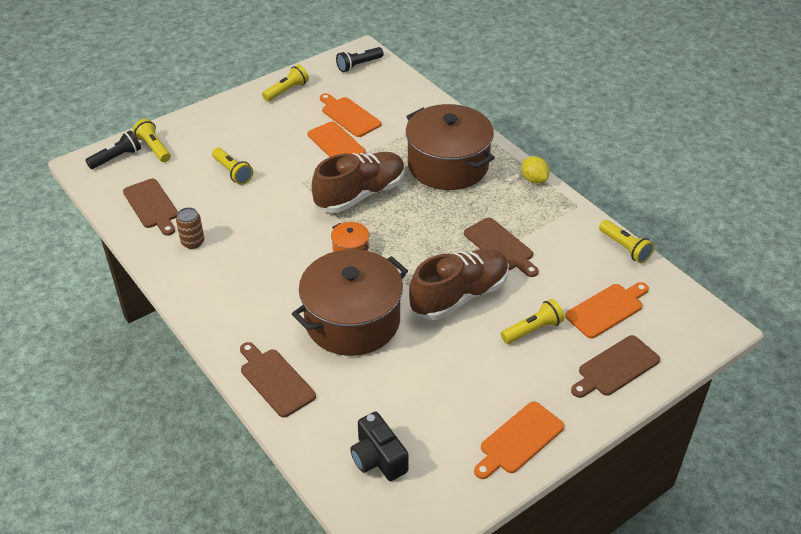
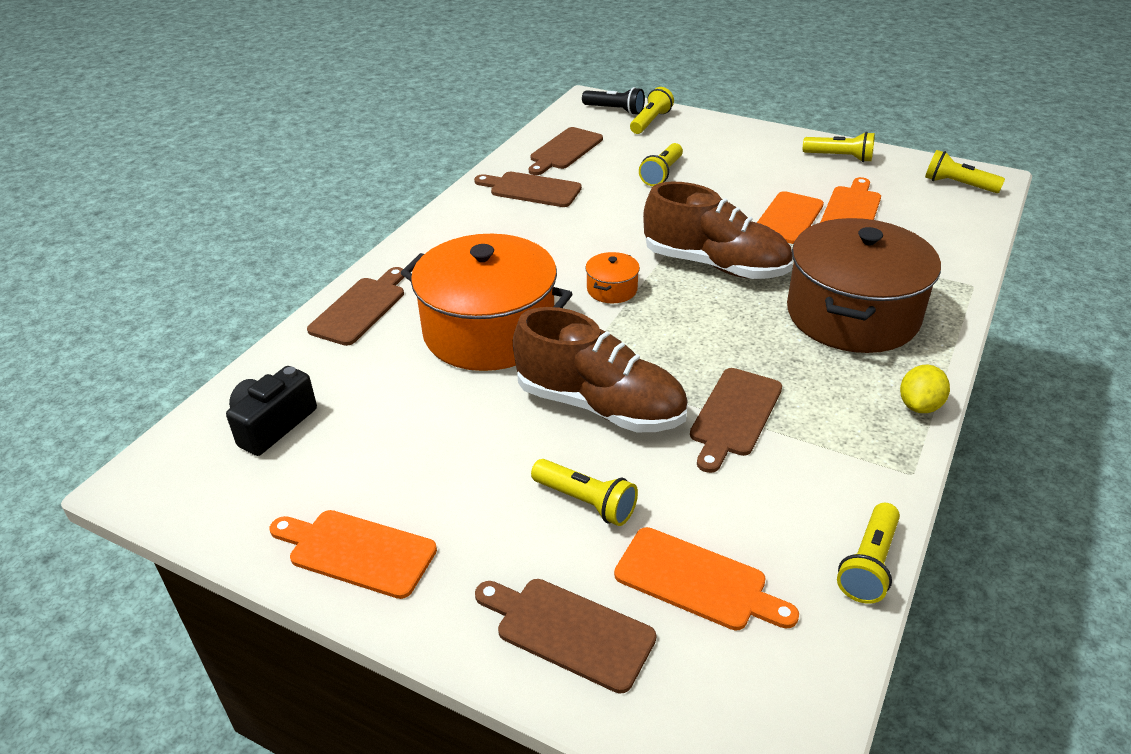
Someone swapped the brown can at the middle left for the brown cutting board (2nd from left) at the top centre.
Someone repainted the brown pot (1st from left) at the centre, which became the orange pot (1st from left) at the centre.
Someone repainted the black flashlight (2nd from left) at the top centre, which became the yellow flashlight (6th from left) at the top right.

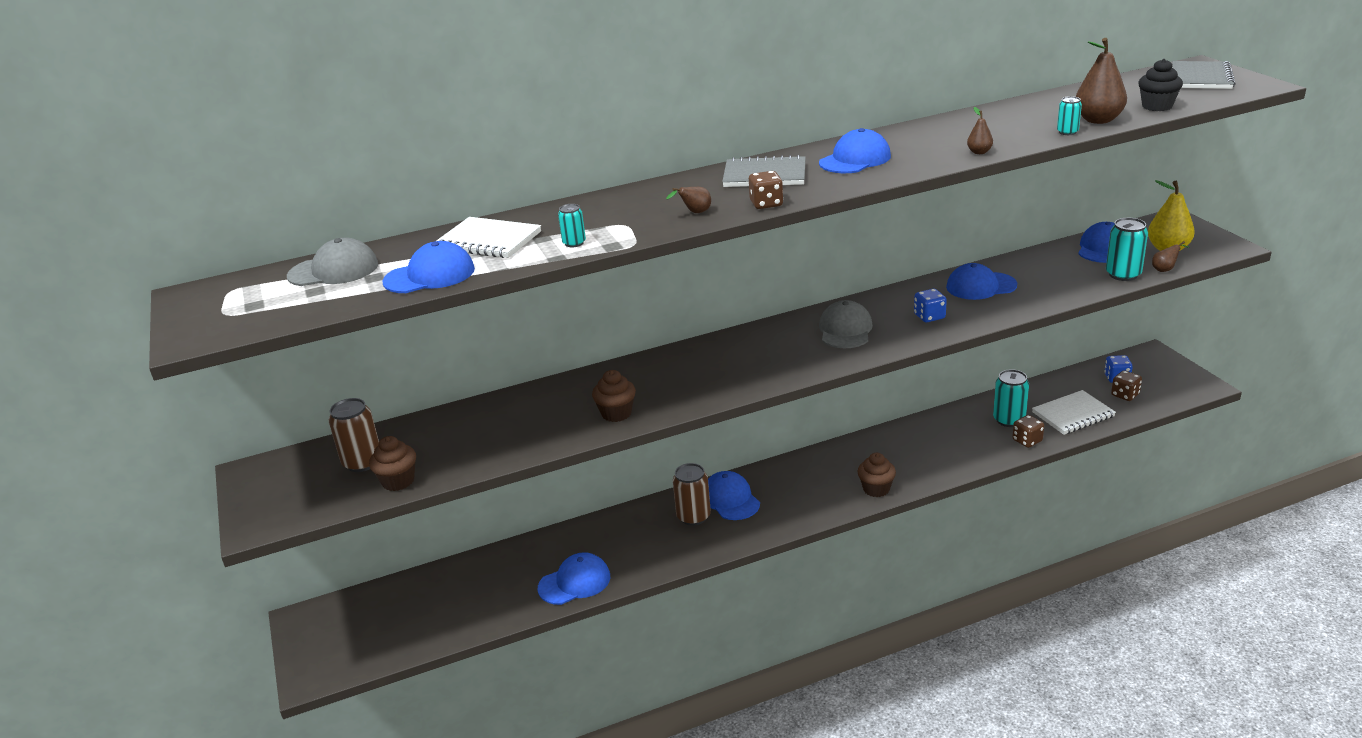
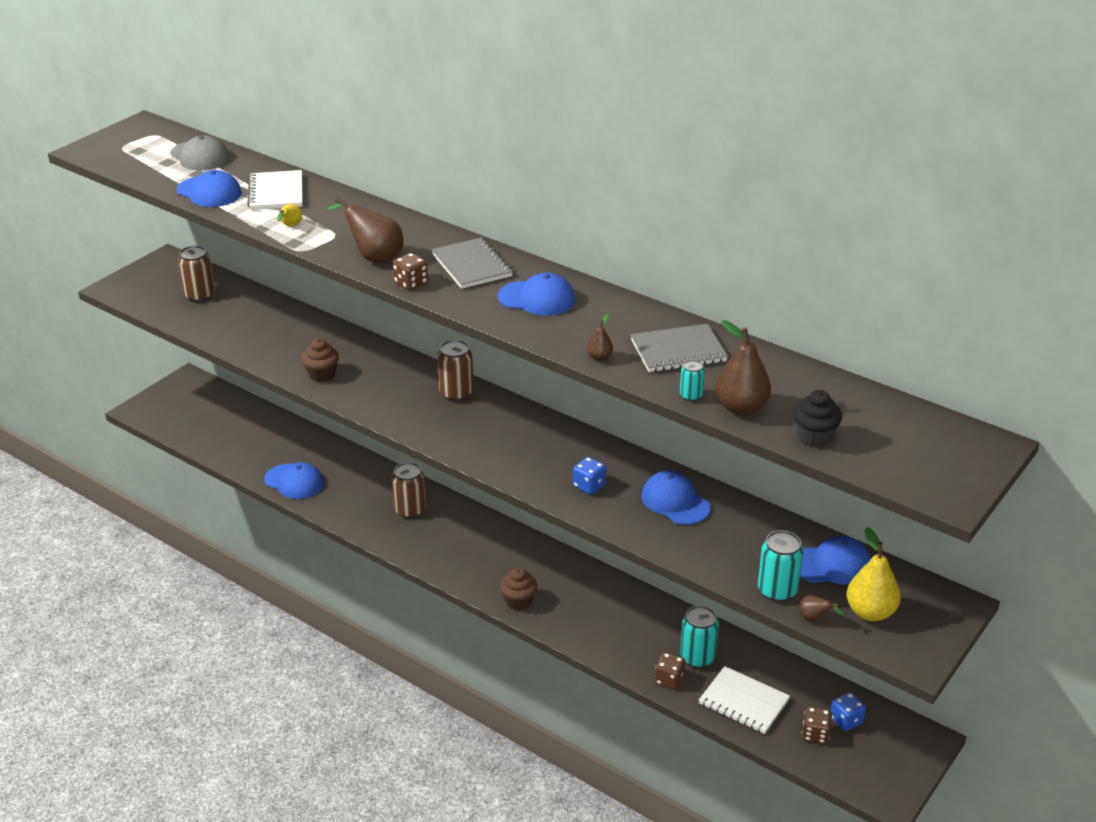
Someone took away the brown cupcake (1st from left) at the middle left.
Someone took away the blue cap (3rd from left) at the bottom centre.
Someone took away the grey cap (2nd from left) at the centre.
Someone put down the brown can (3rd from left) at the centre.
Someone carried the grey notebook (2nd from left) from the top right to the centre.
Someone swapped the turquoise can (1st from left) at the top centre for the yellow pear (1st from left) at the top left.
Someone scaled the brown pear (1st from left) at the top centre by 2.02.

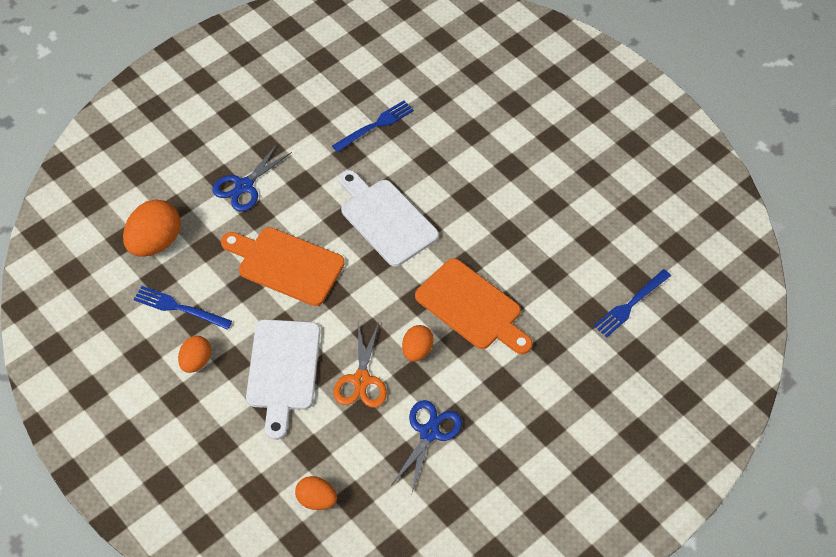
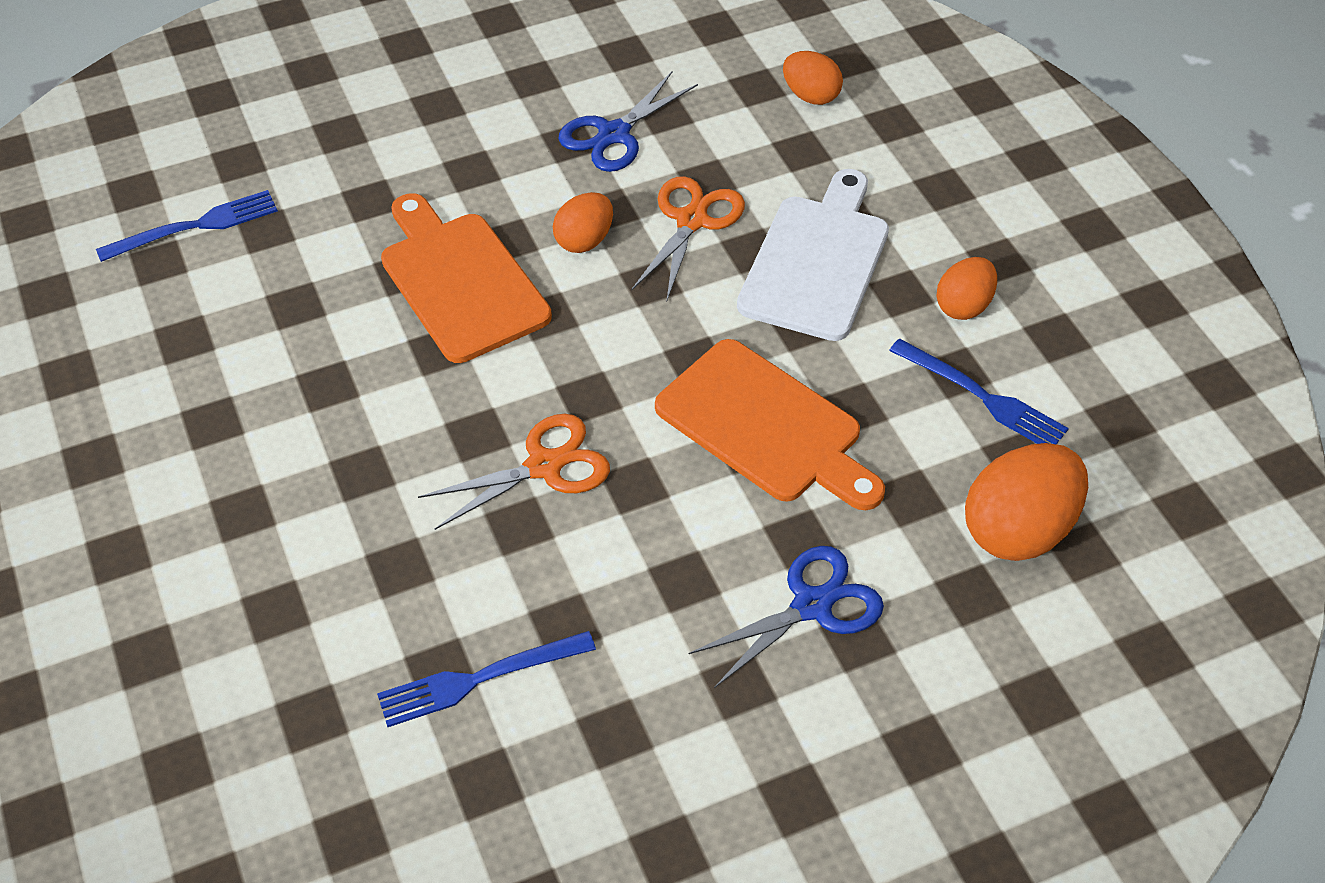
Someone swapped the white cutting board (2nd from left) at the centre for the orange scissors (1st from left) at the centre.

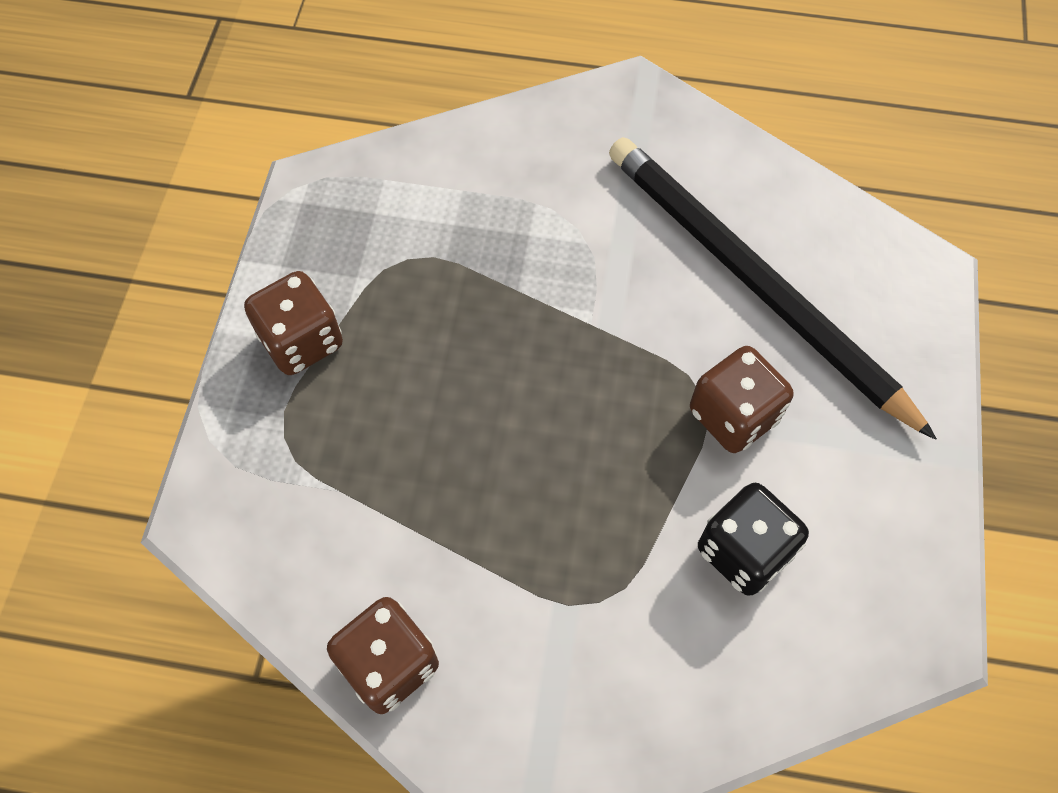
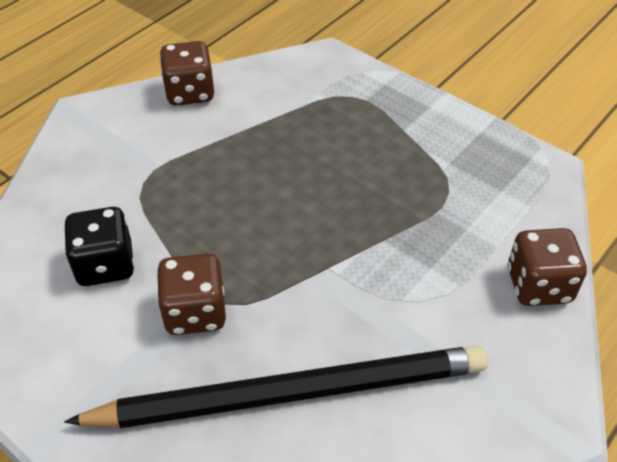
Someone carried the brown dice (1st from left in the first image) from the middle left to the middle right.

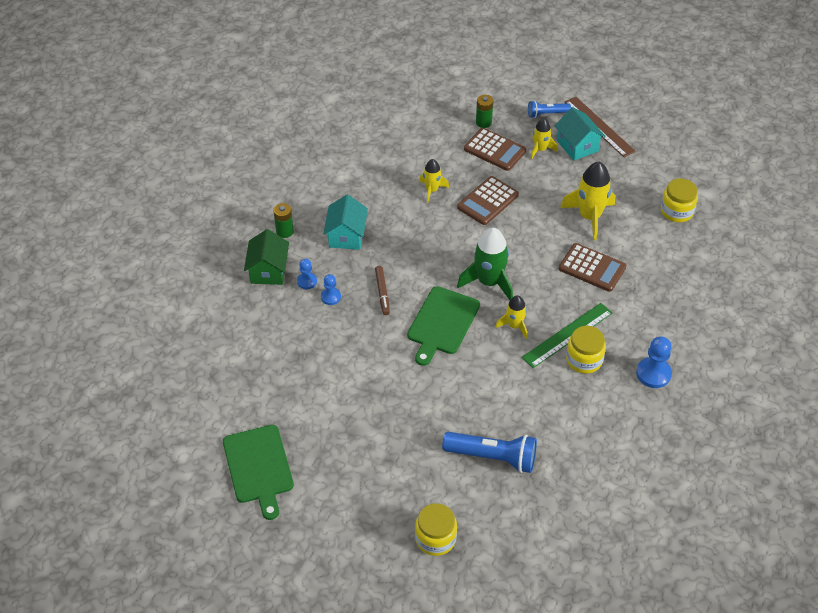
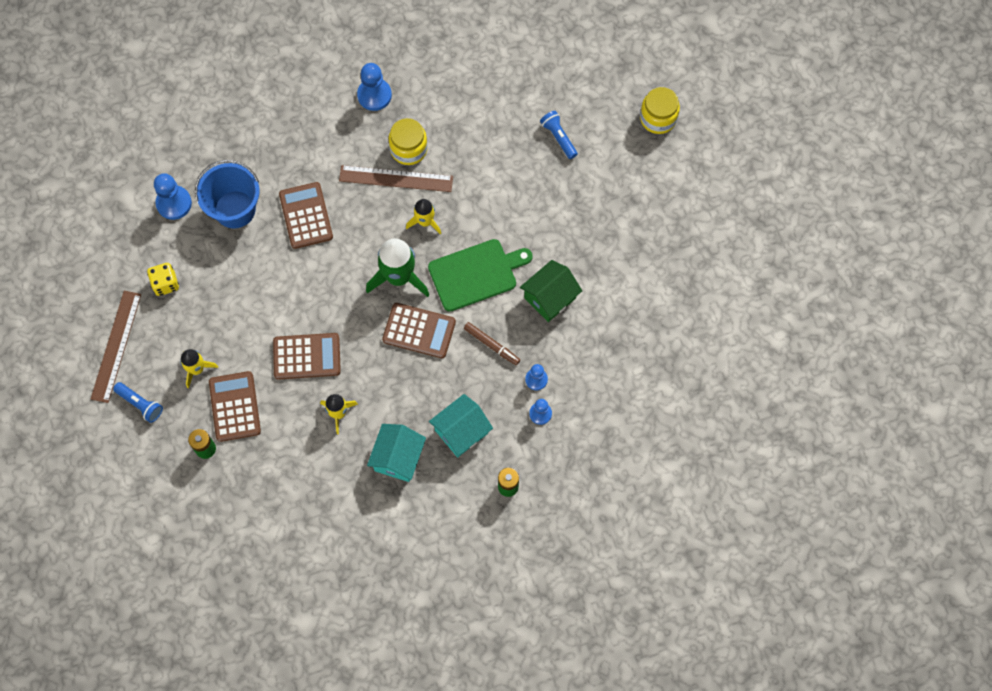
Someone took away the green cutting board (1st from left) at the bottom left.
Someone took away the yellow rocket (4th from left) at the top right.
Someone put down the yellow dice at the middle left.
Someone put down the blue bucket at the top left.
Someone put down the brown calculator (4th from left) at the centre.
Someone carried the green house from the middle left to the centre.
Someone carried the turquoise house (2nd from left in the first image) from the top right to the centre.
Someone swapped the yellow jar (3rd from left) at the top right for the blue pawn (1st from left) at the top left.
Someone repainted the green ruler at the middle right, which became the brown ruler (2nd from left) at the top centre.
Someone rotated the brown marker at the centre by 90 degrees clockwise.
Someone scaled the blue flashlight (1st from left in the first image) at the bottom centre by 0.57.

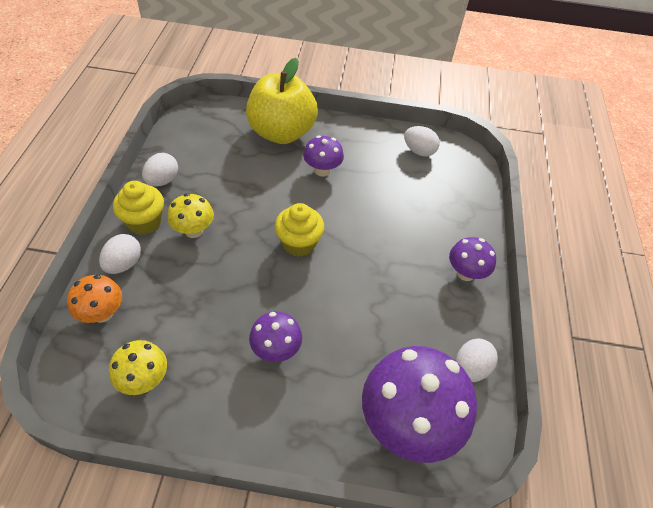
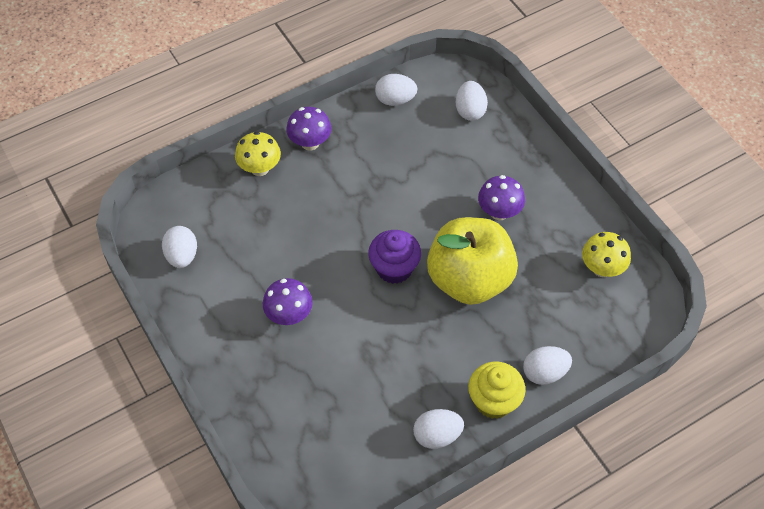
Someone took away the orange mushroom at the middle left.
Someone carried the yellow mushroom (2nd from left in the first image) from the middle left to the top centre.
Someone carried the yellow apple from the top centre to the centre.
Someone swapped the purple mushroom (3rd from left) at the bottom centre for the white egg (4th from left) at the top centre.
Someone repainted the yellow cupcake (2nd from left) at the centre, which became the purple cupcake at the centre.

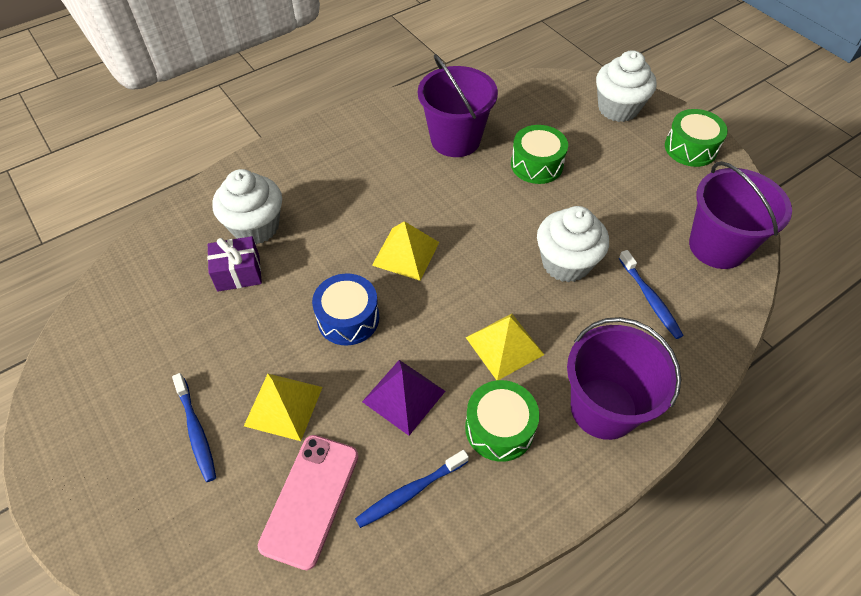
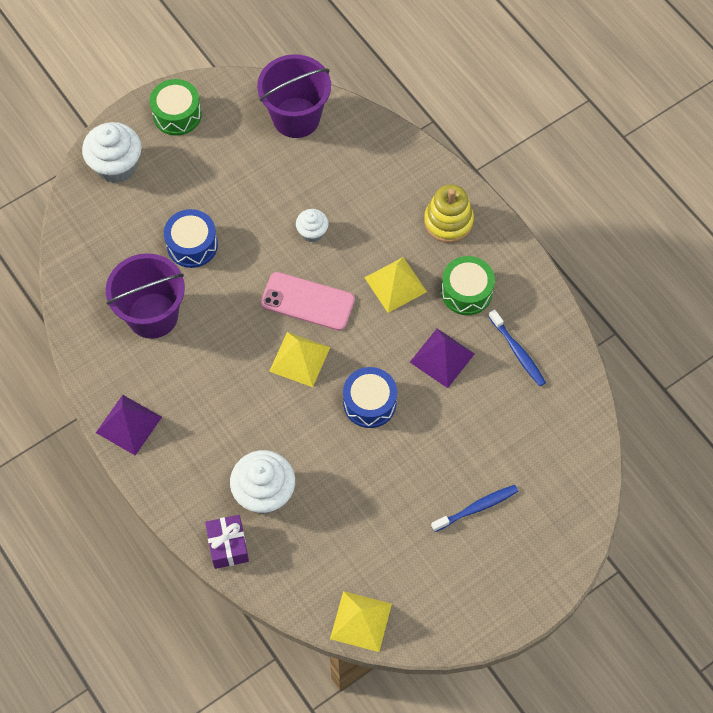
Someone took away the blue toothbrush (3rd from left) at the middle right.
Someone put down the purple pyramid (1st from left) at the middle left.
Someone carried the purple gift from the middle left to the bottom left.
Someone carried the yellow pyramid (1st from left in the first image) from the bottom left to the bottom centre.
Someone carried the pink phone from the bottom centre to the centre.
Someone swapped the purple bucket (2nd from left) at the middle right for the yellow stacking toy at the top centre.
Someone repainted the green drum (2nd from left) at the top centre, which became the blue drum (1st from left) at the middle left.
Someone scaled the white cupcake (2nd from left in the first image) at the centre by 0.55.

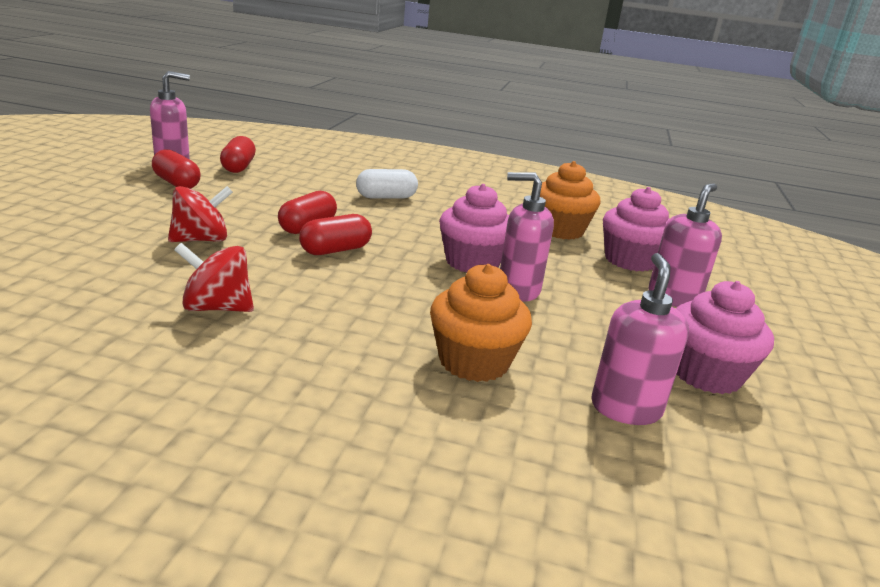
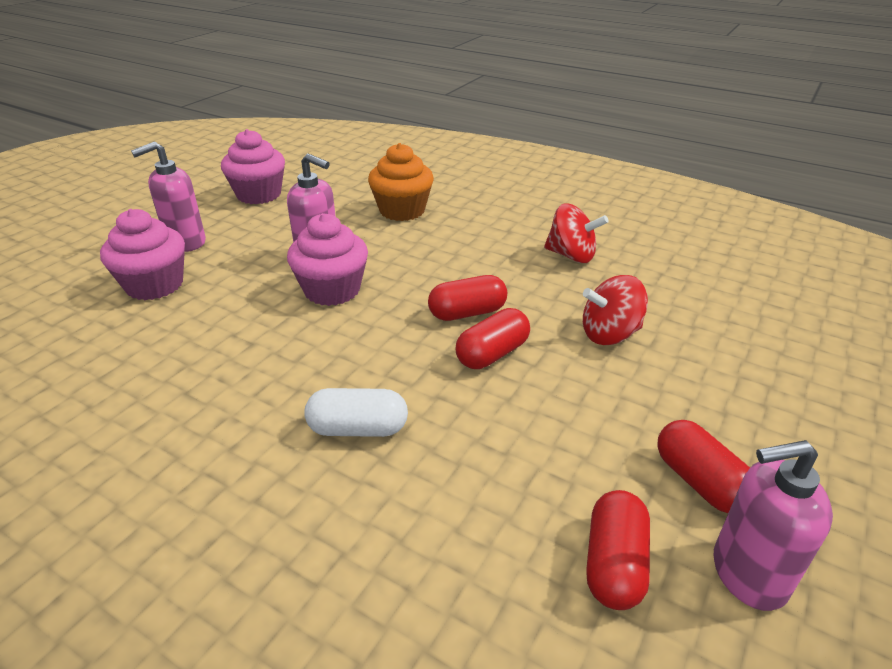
Someone took away the orange cupcake (2nd from left) at the centre.
Someone took away the pink soap dispenser (3rd from left) at the middle right.

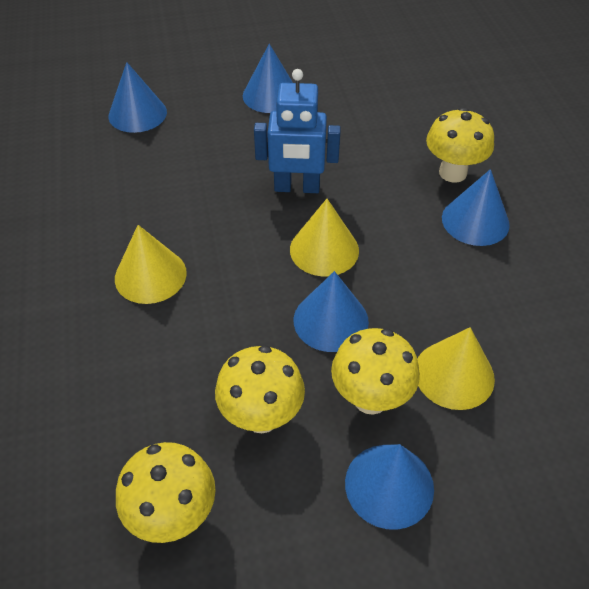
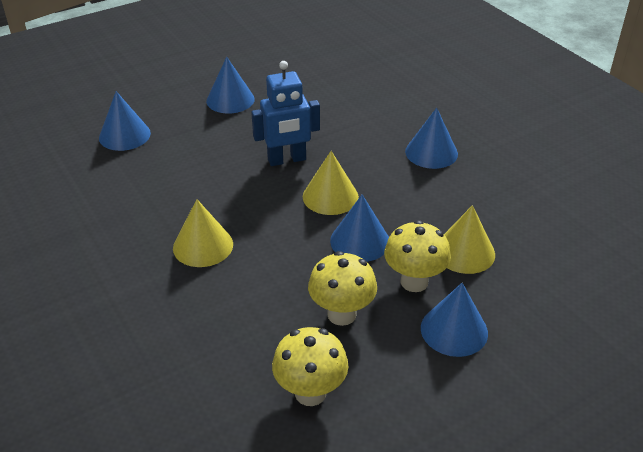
Someone took away the yellow mushroom (4th from left) at the top right.

